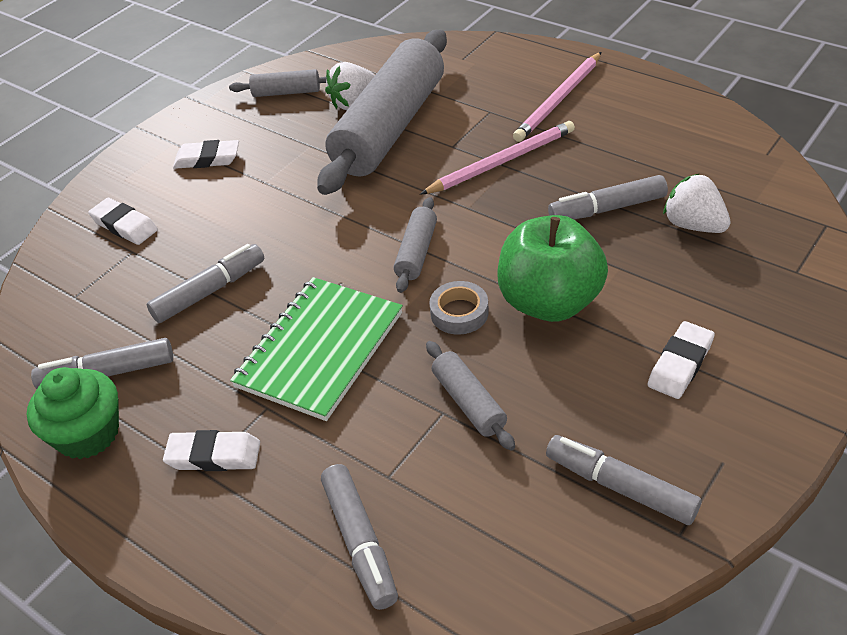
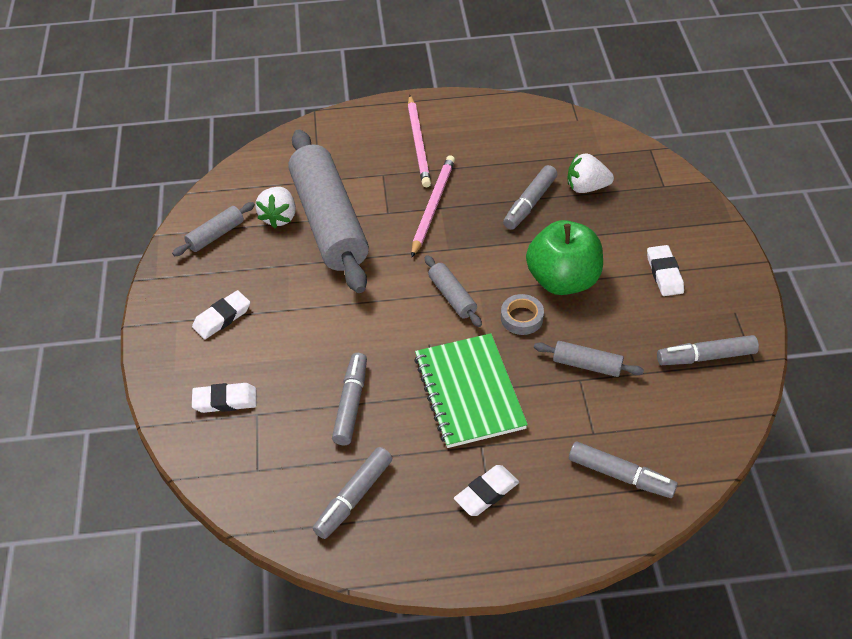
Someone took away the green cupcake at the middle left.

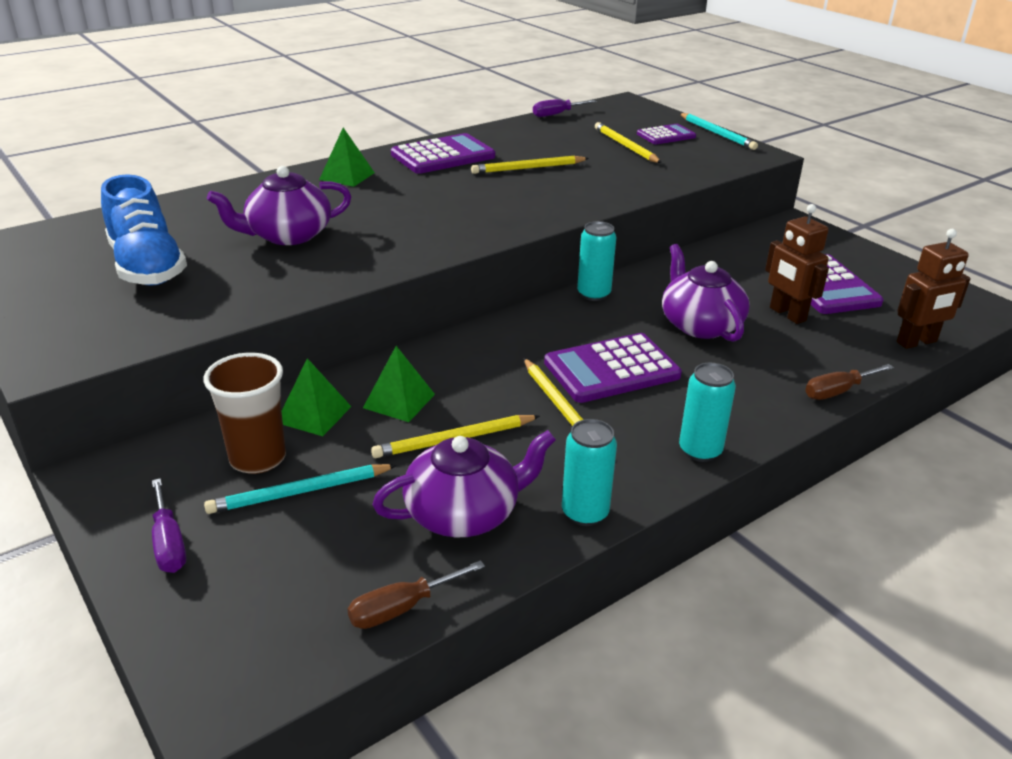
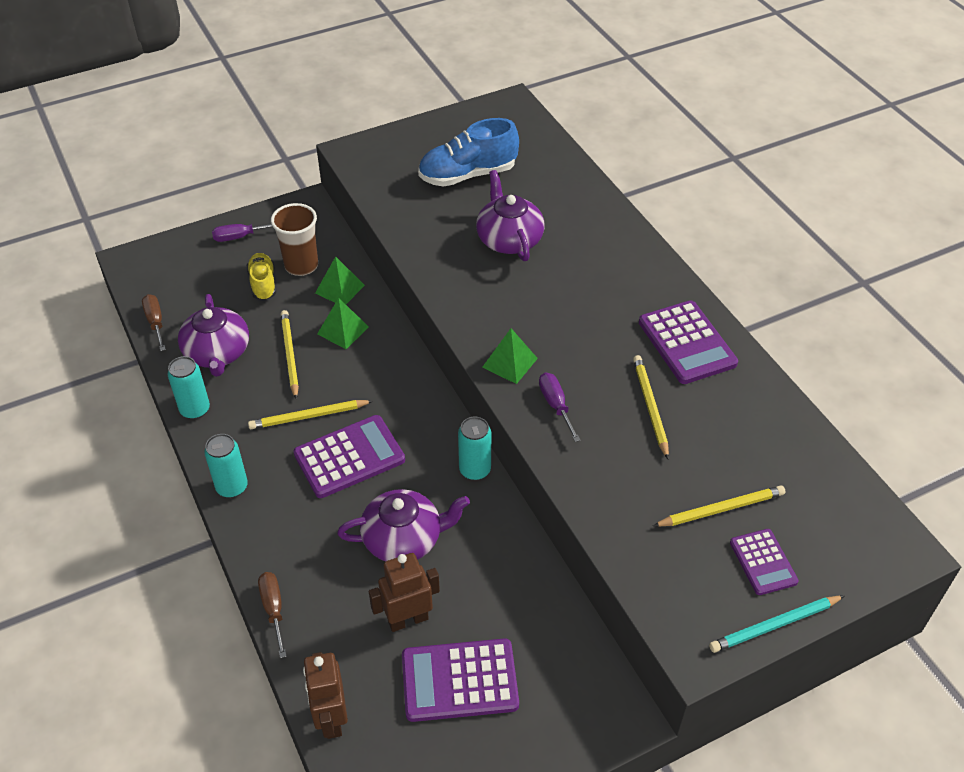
Someone carried the green pyramid (2nd from left in the first image) from the top centre to the centre.
Someone carried the purple screwdriver (2nd from left) from the top centre to the centre.
Someone swapped the turquoise pencil (1st from left) at the middle left for the yellow shoe at the middle left.
Someone rotated the purple calculator (2nd from left in the first image) at the centre by 75 degrees clockwise.

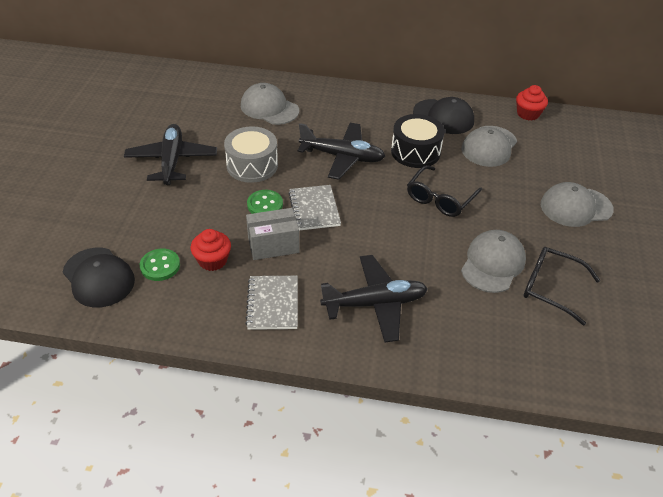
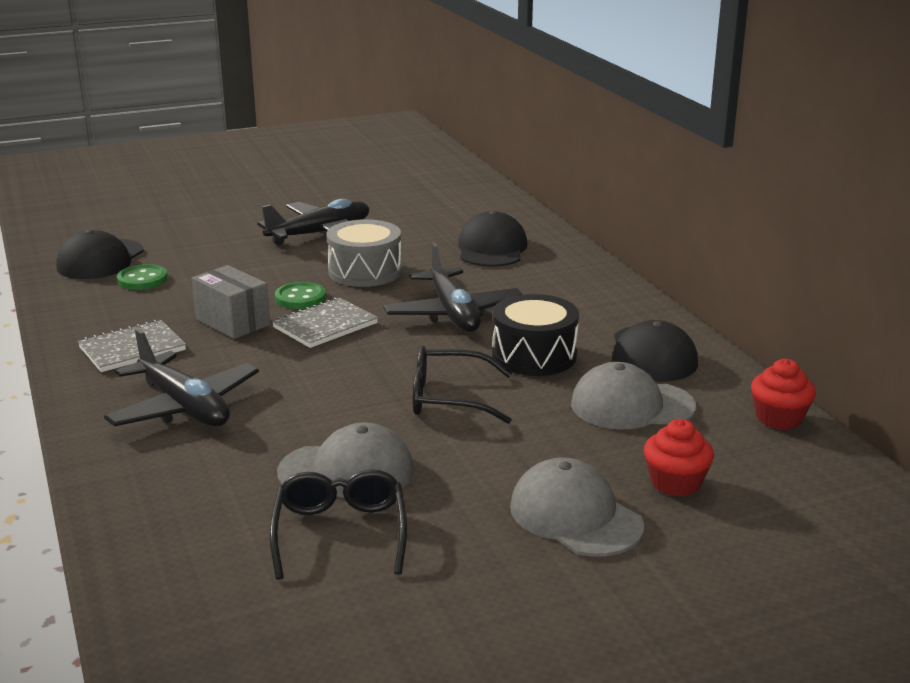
Someone carried the red cupcake (1st from left) from the middle left to the bottom right.
Someone repainted the grey cap (1st from left) at the top centre, which became the black cap (2nd from left) at the centre.

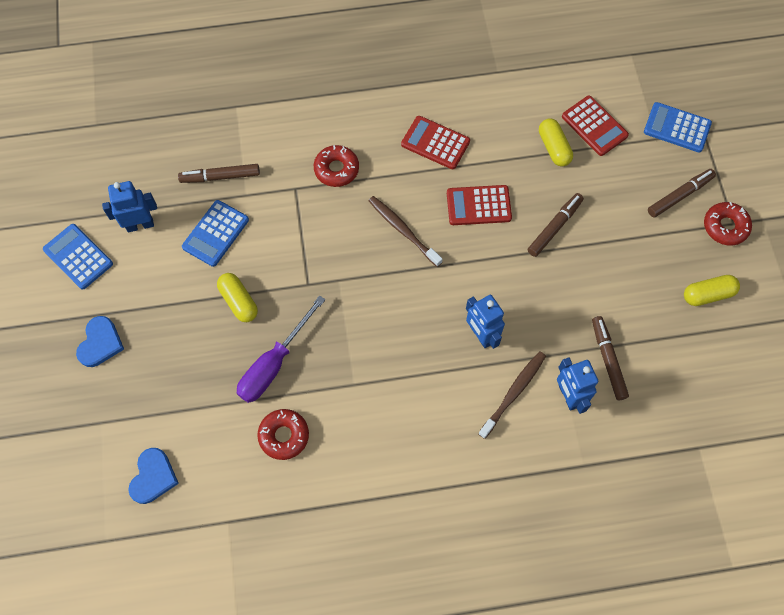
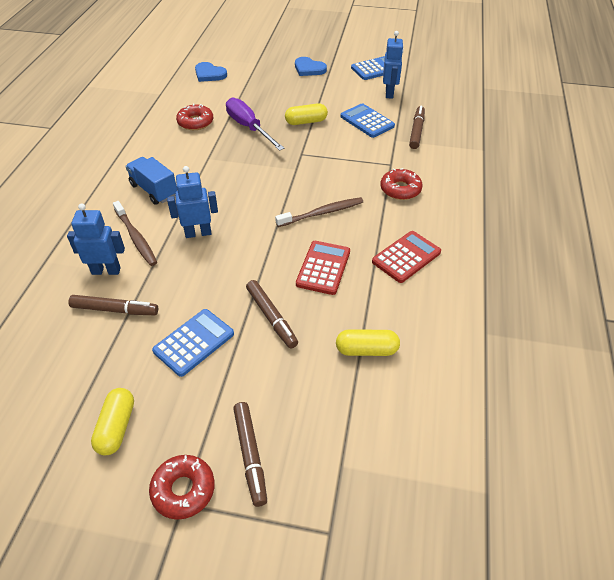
Someone took away the red calculator (3rd from left) at the top right.
Someone put down the blue truck at the top left.
Someone carried the blue calculator (3rd from left in the first image) from the top right to the middle left.

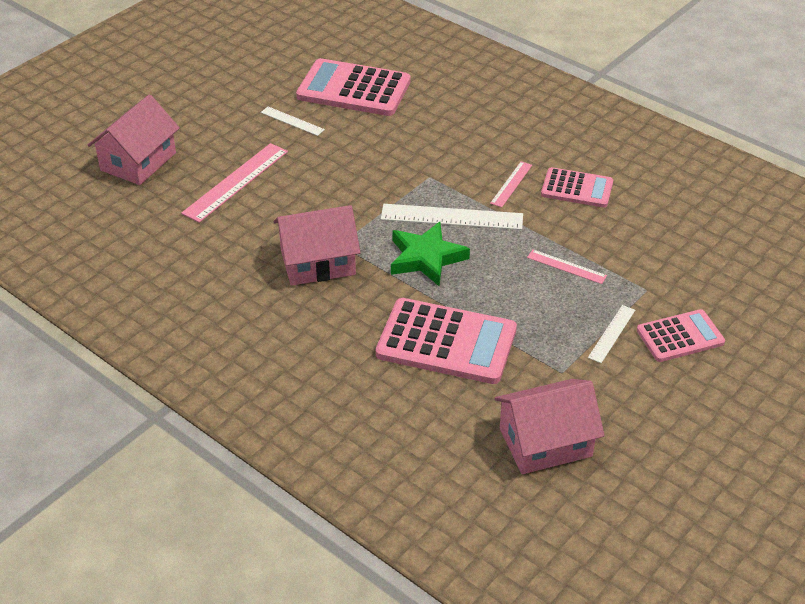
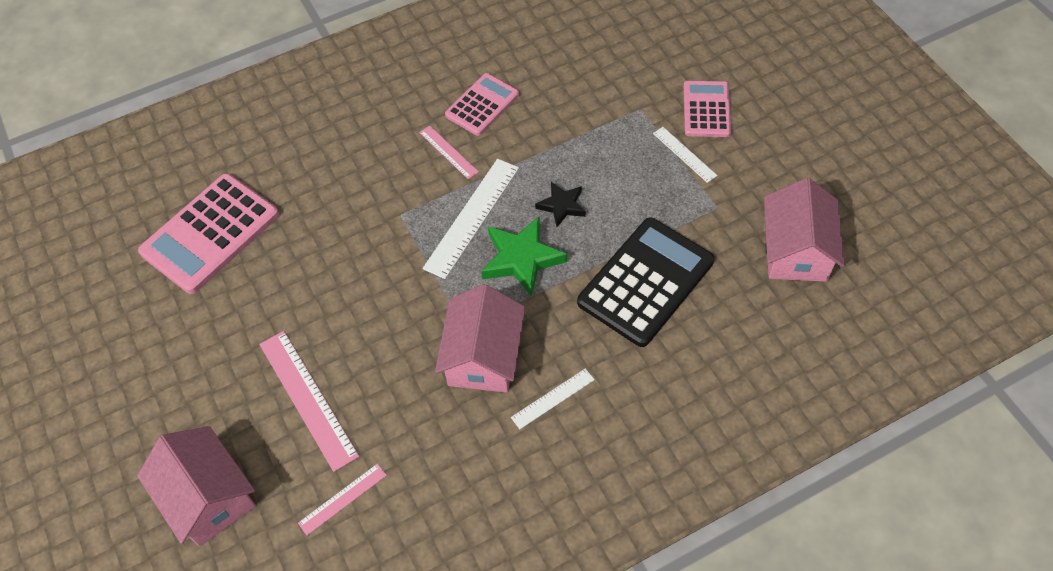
Someone put down the black star at the centre.
Someone carried the white ruler (1st from left in the first image) from the top centre to the bottom centre.
Someone carried the pink ruler (3rd from left in the first image) from the middle right to the bottom left.
Someone repainted the pink calculator (2nd from left) at the centre, which became the black calculator at the centre.

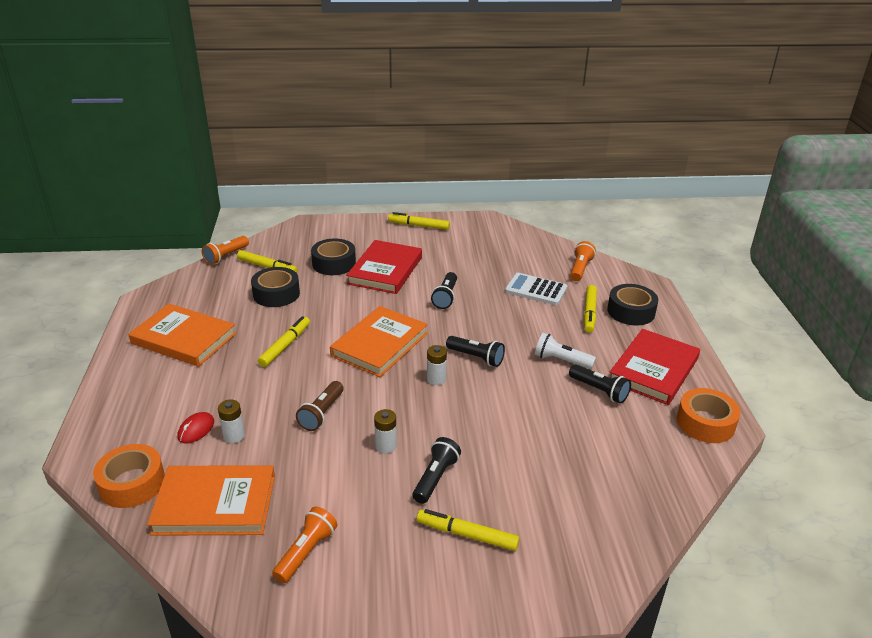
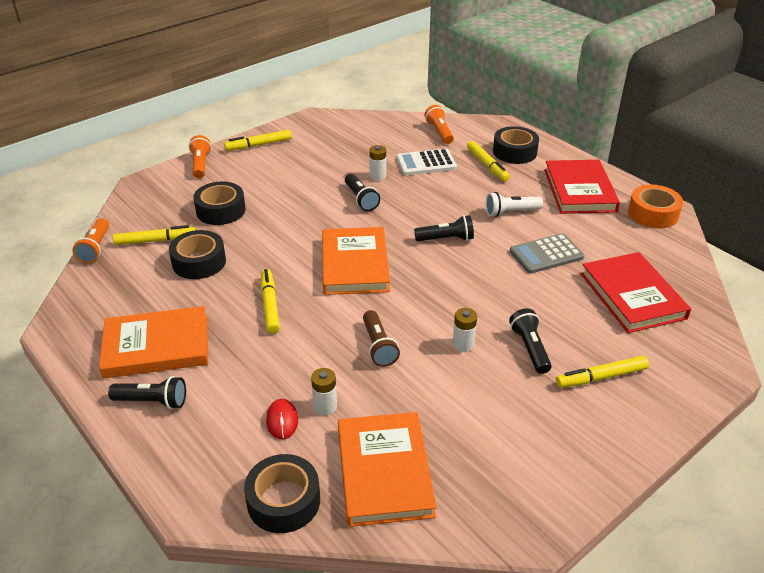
Someone put down the grey calculator at the middle right.
Someone carried the orange flashlight (2nd from left) from the bottom centre to the top left.
Someone carried the red book (1st from left in the first image) from the centre to the middle right.
Someone carried the white battery (3rd from left in the first image) from the centre to the top centre.
Someone carried the black flashlight (4th from left in the first image) from the middle right to the bottom left.
Someone repainted the orange tape (1st from left) at the bottom left, which became the black tape (3rd from left) at the bottom centre.
Someone rotated the orange book (2nd from left in the first image) at the bottom left by 60 degrees counterclockwise.

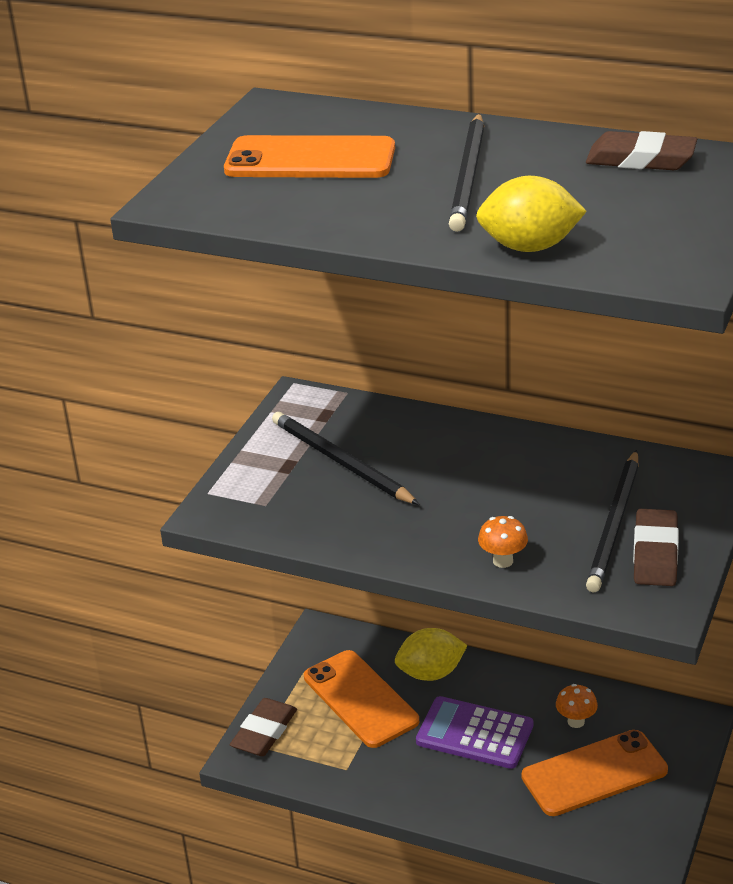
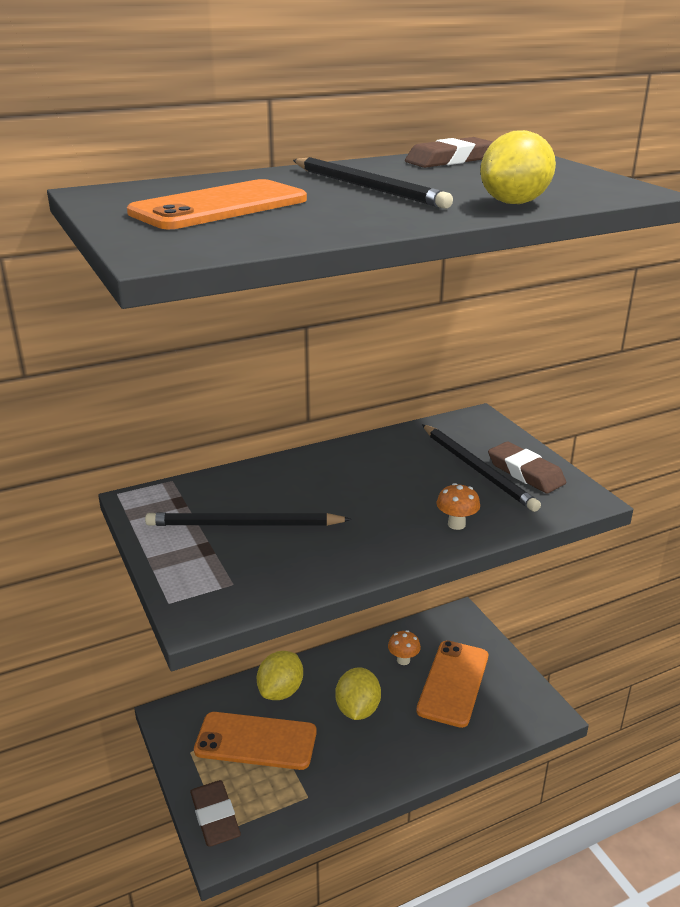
Someone swapped the purple calculator at the bottom centre for the yellow lemon (2nd from left) at the bottom centre.

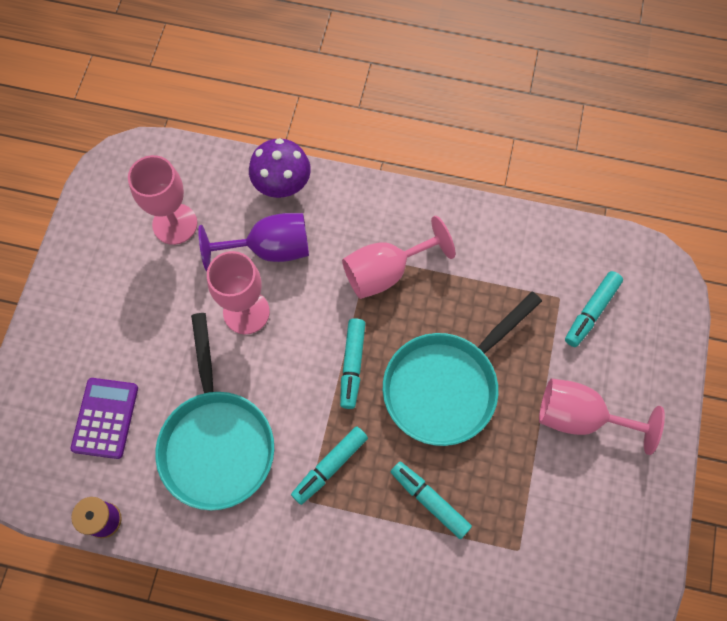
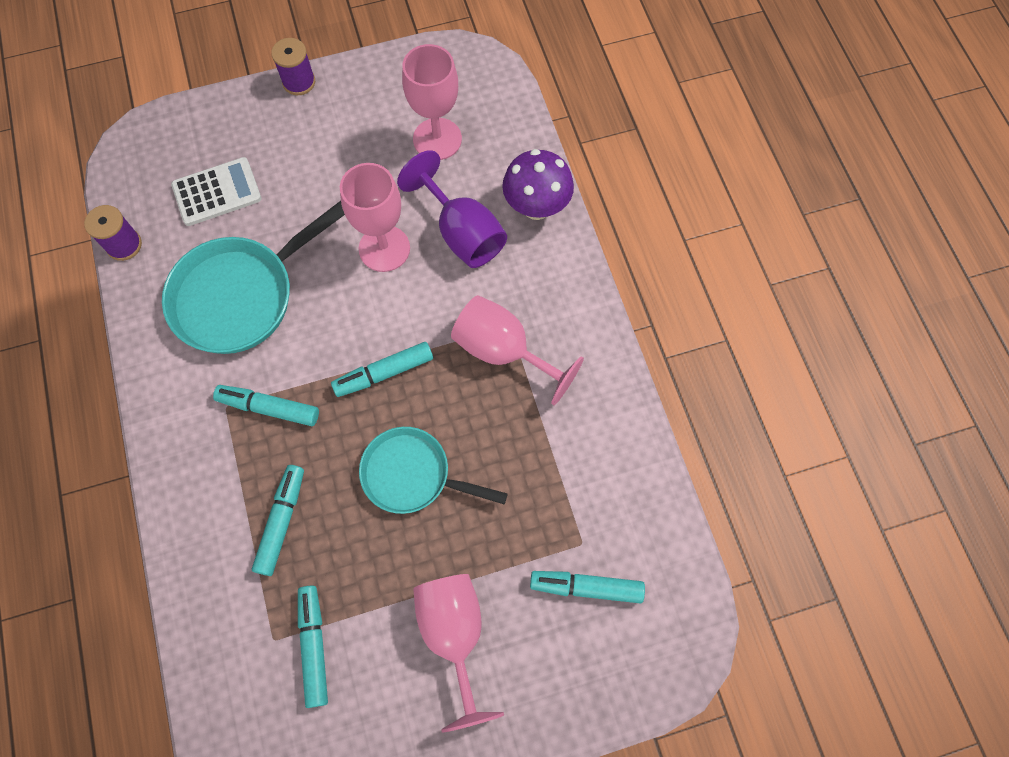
Someone put down the purple spool (2nd from left) at the top left.
Someone put down the turquoise marker (3rd from left) at the bottom left.
Someone repainted the purple calculator at the bottom left, which became the white calculator at the top left.
Someone scaled the turquoise pan (2nd from left) at the centre by 0.66.

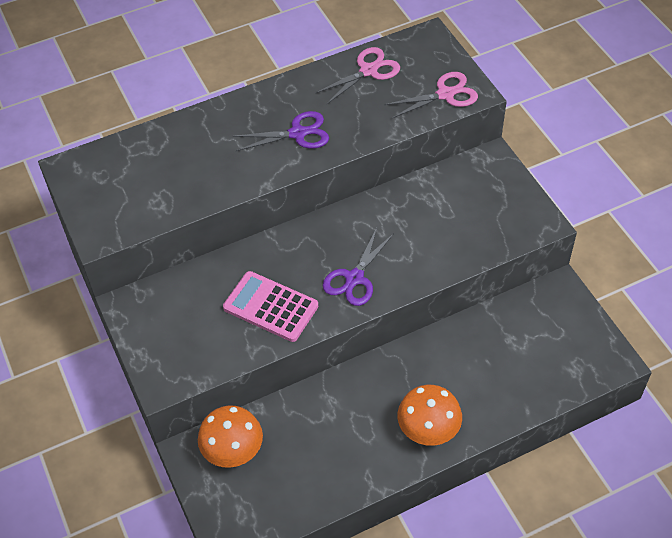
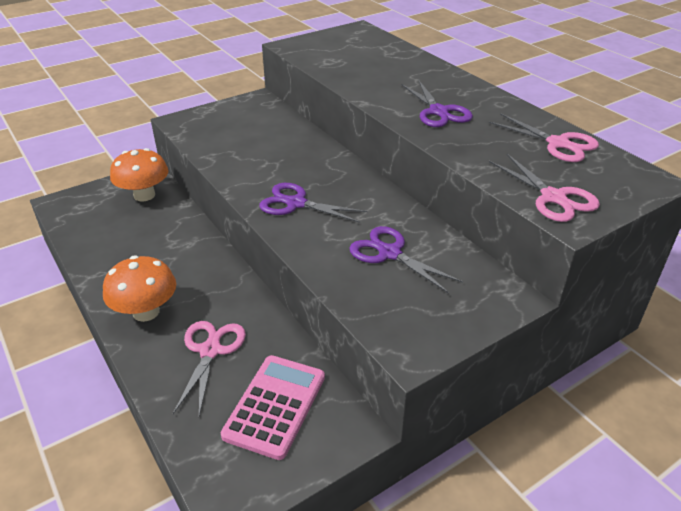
Someone put down the pink scissors (1st from left) at the bottom left.
Someone put down the purple scissors (2nd from left) at the centre.
Someone carried the pink calculator from the centre to the bottom centre.

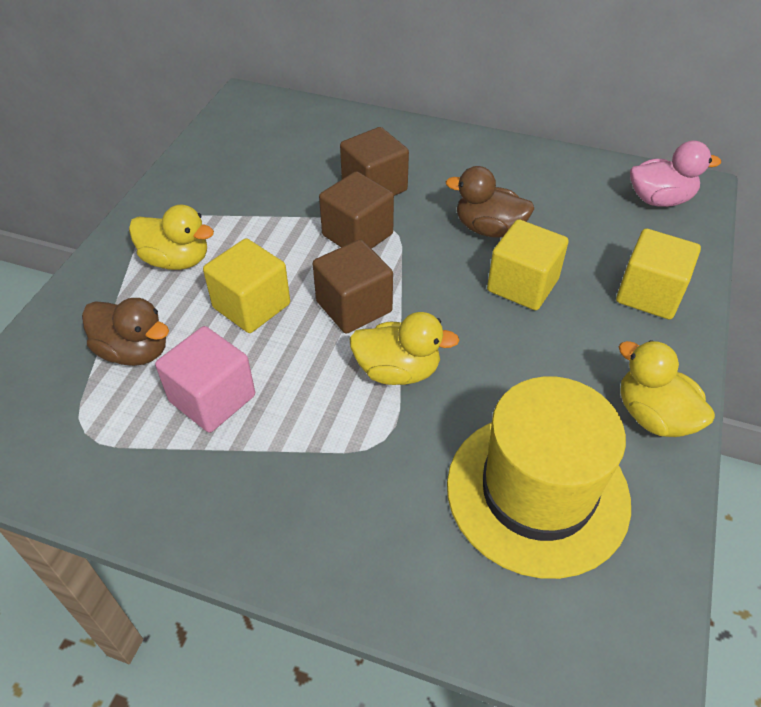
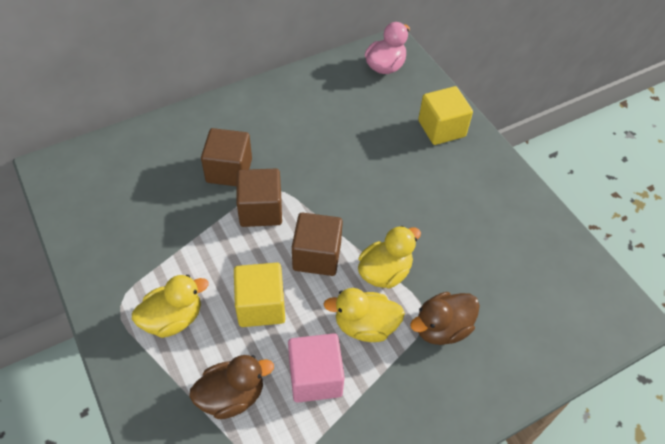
Someone took away the yellow hat at the bottom right.
Someone took away the yellow cube (2nd from left) at the middle right.
Someone carried the brown duck (2nd from left) from the top centre to the bottom right.
Someone carried the yellow duck (3rd from left in the first image) from the middle right to the bottom centre.

